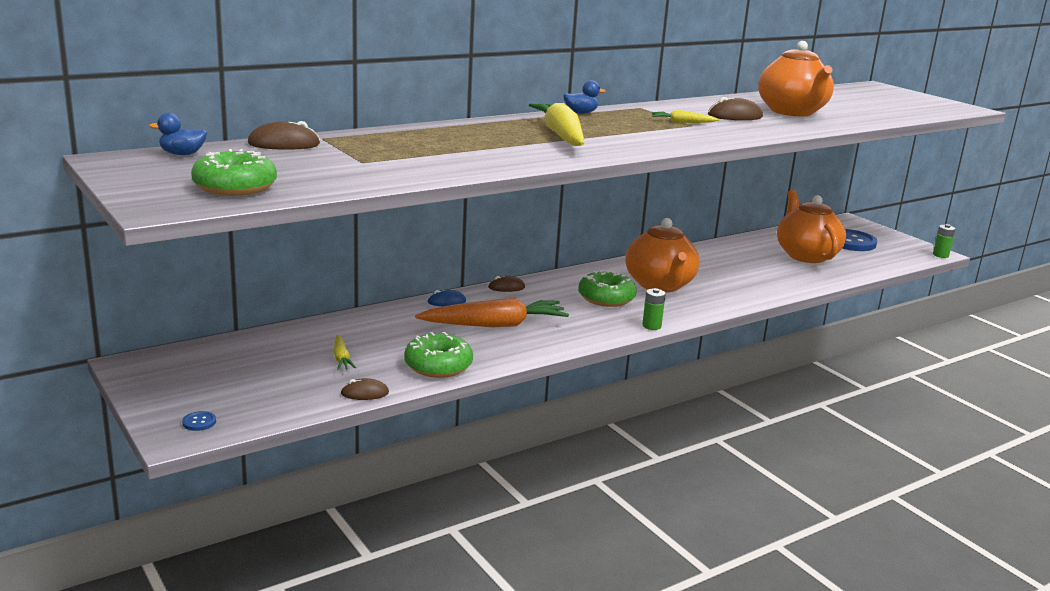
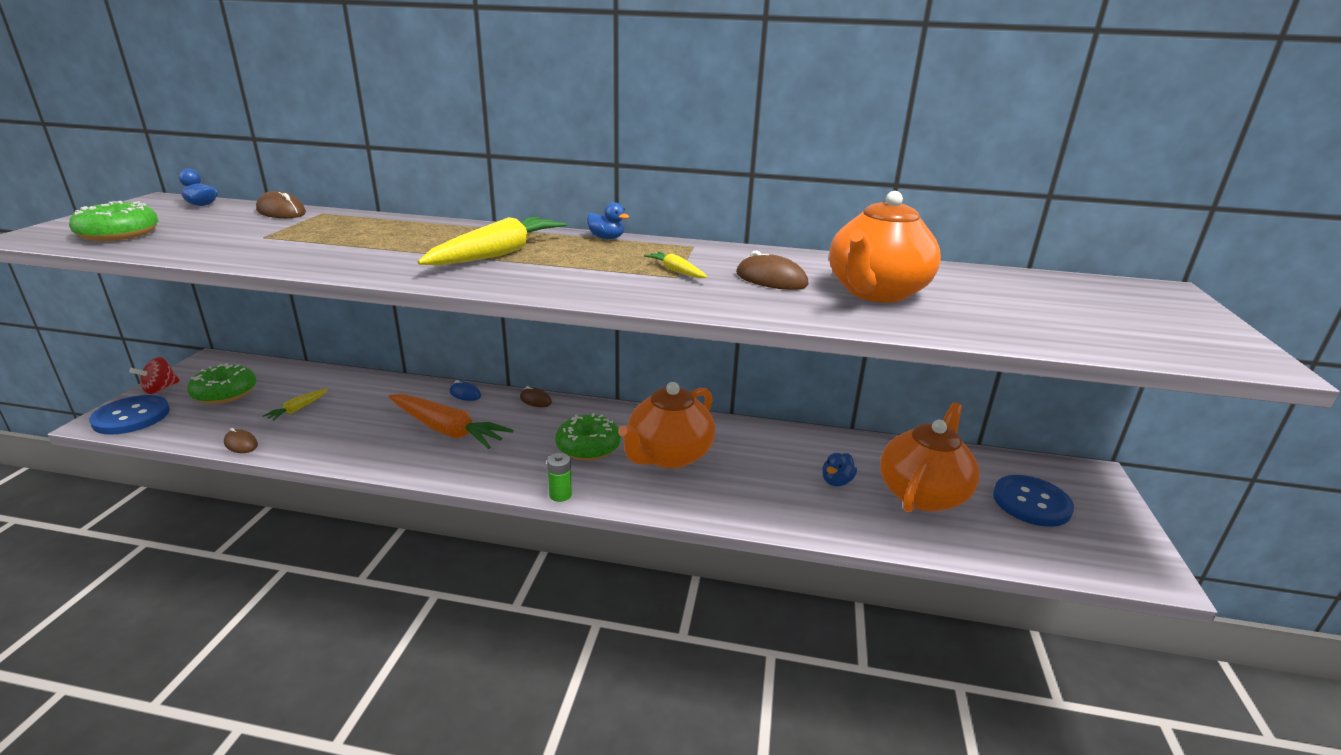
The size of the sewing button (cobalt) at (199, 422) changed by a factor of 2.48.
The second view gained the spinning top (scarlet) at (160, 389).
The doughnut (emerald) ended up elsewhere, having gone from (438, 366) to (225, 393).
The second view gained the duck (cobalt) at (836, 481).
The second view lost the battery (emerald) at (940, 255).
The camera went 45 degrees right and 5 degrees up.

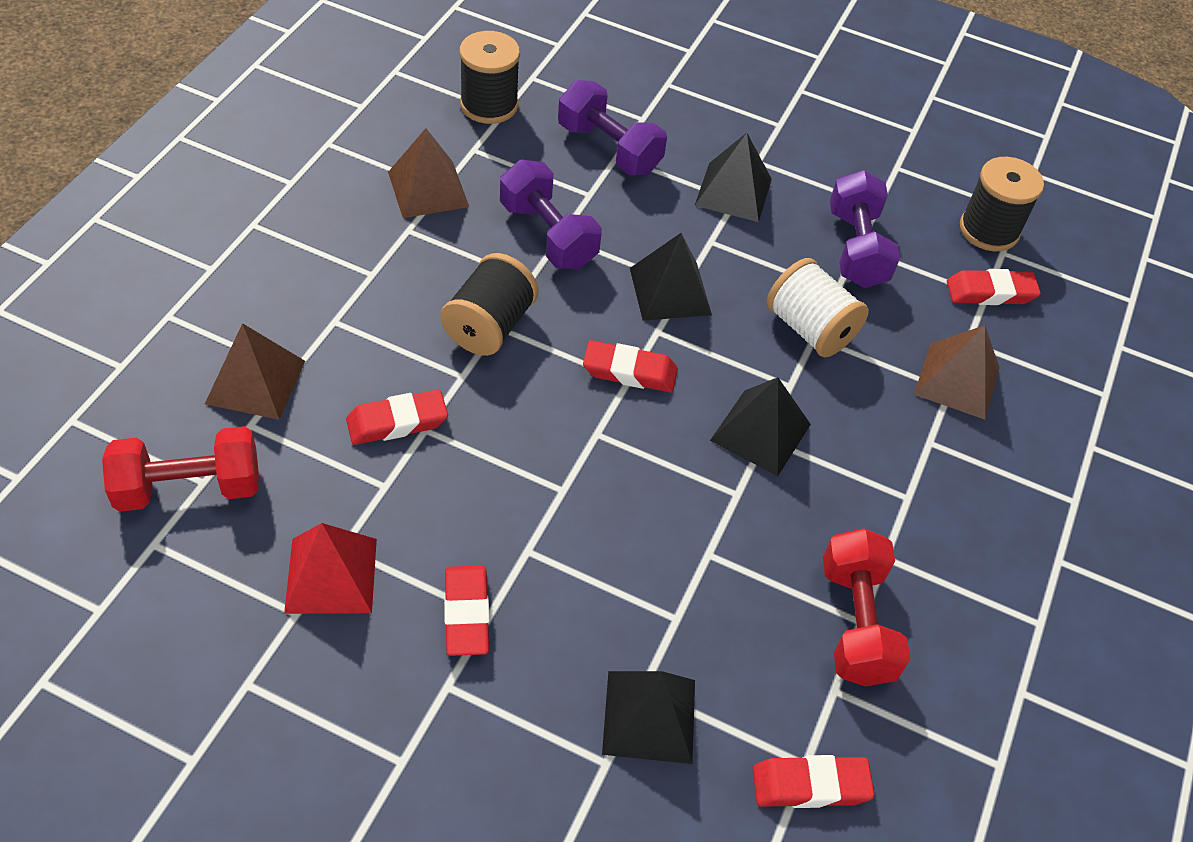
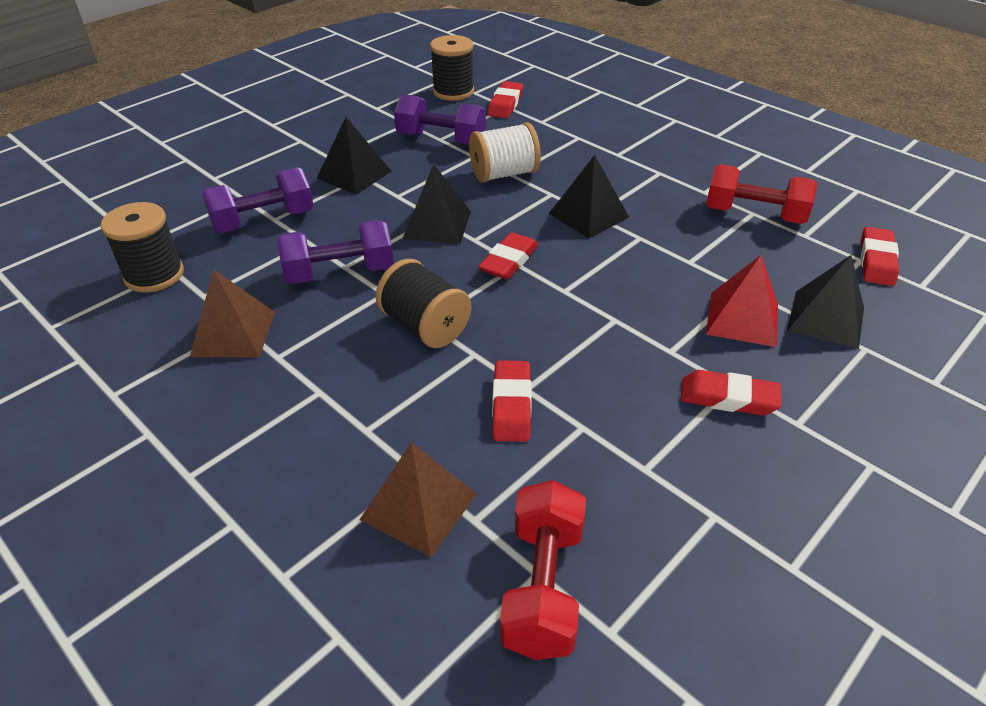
The solid pyramid (scarlet) ended up elsewhere, having gone from (331, 575) to (742, 319).
The second view lost the solid pyramid (brown) at (957, 380).
The camera went 65 degrees left and 10 degrees down.

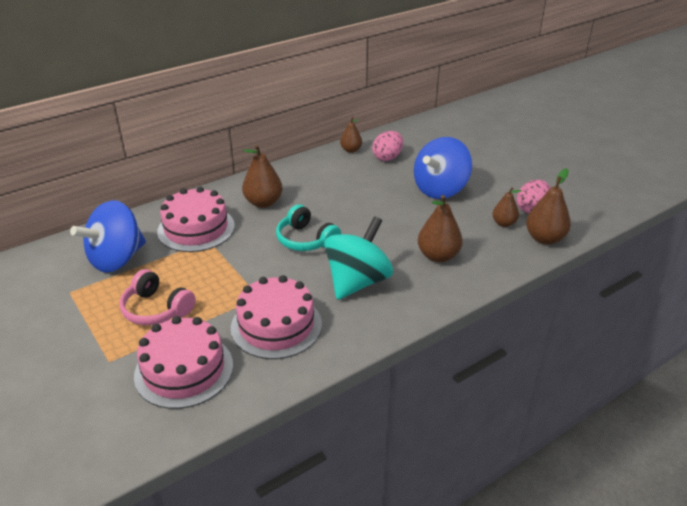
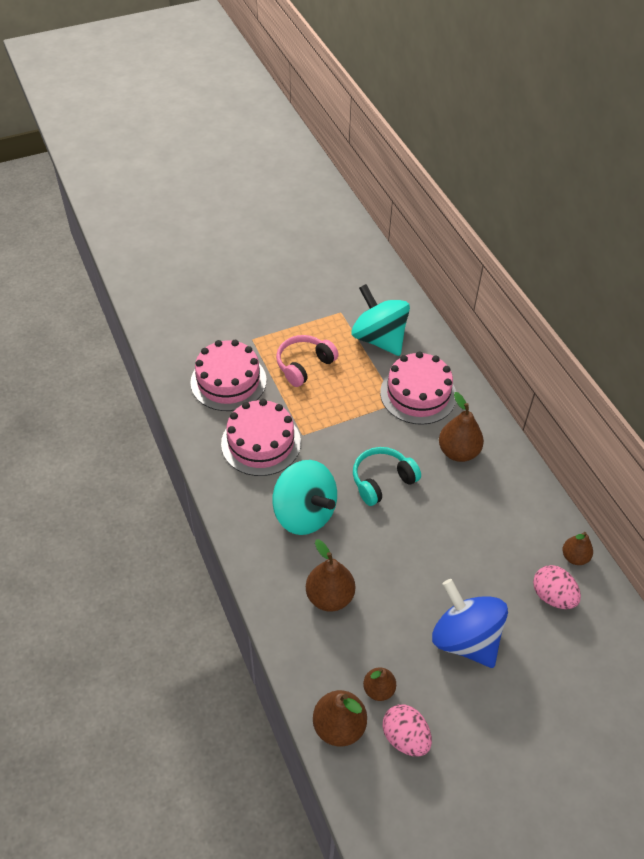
What was the spinning top (cobalt) at (117, 259) turned into the spinning top (aqua) at (379, 339).
The camera went 100 degrees right and 15 degrees up.

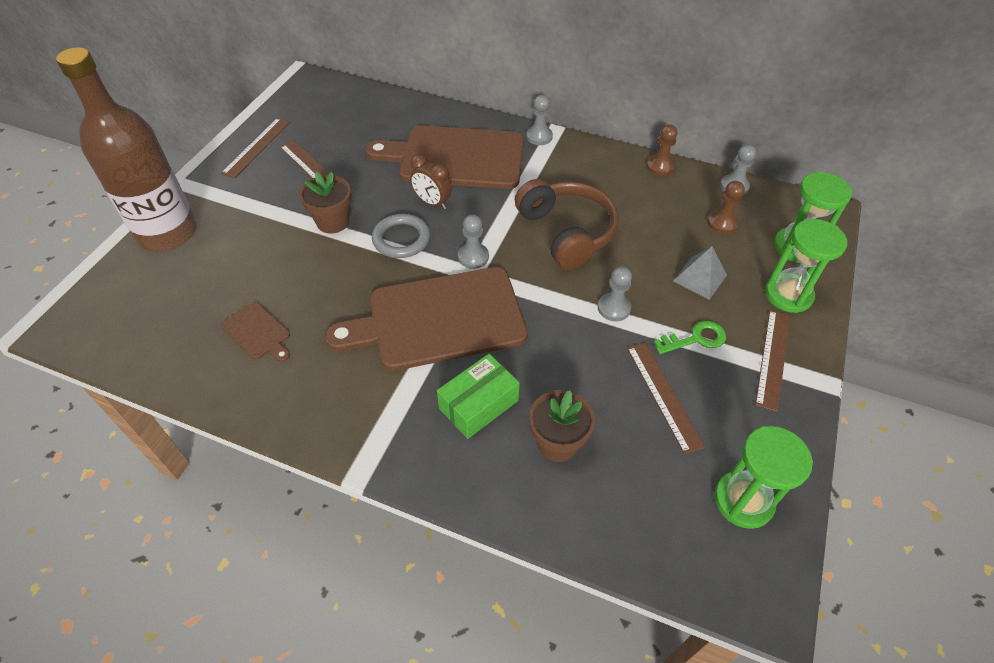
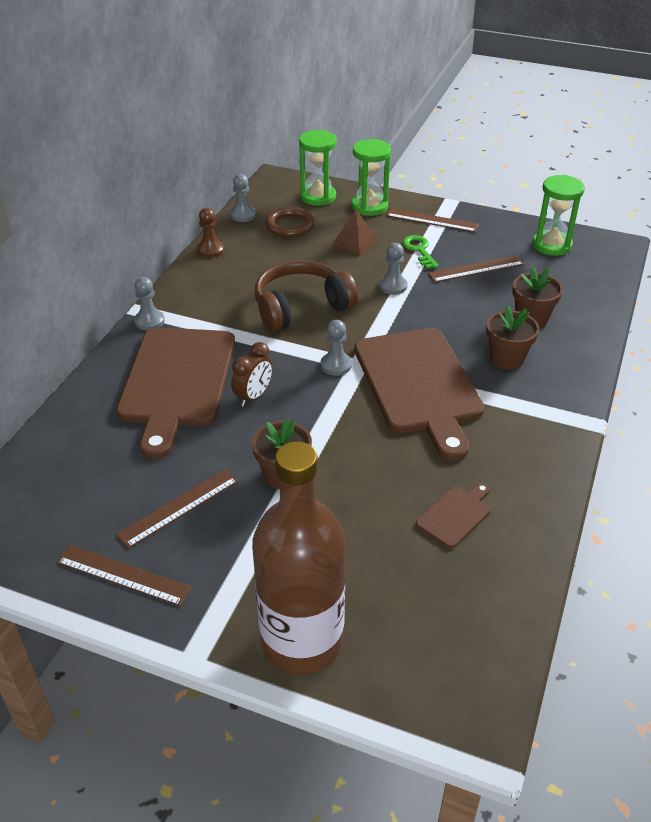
Where the pawn (brown) stood at (722, 223), the torus (brown) came to stand at (289, 226).
What was the solid pyramid (grey) at (699, 278) turned into the solid pyramid (brown) at (355, 242).
Where the package (emerald) stood at (478, 404), the plant pot (brown) came to stand at (507, 359).
The second view lost the torus (grey) at (401, 239).
The camera went 90 degrees left and 10 degrees down.

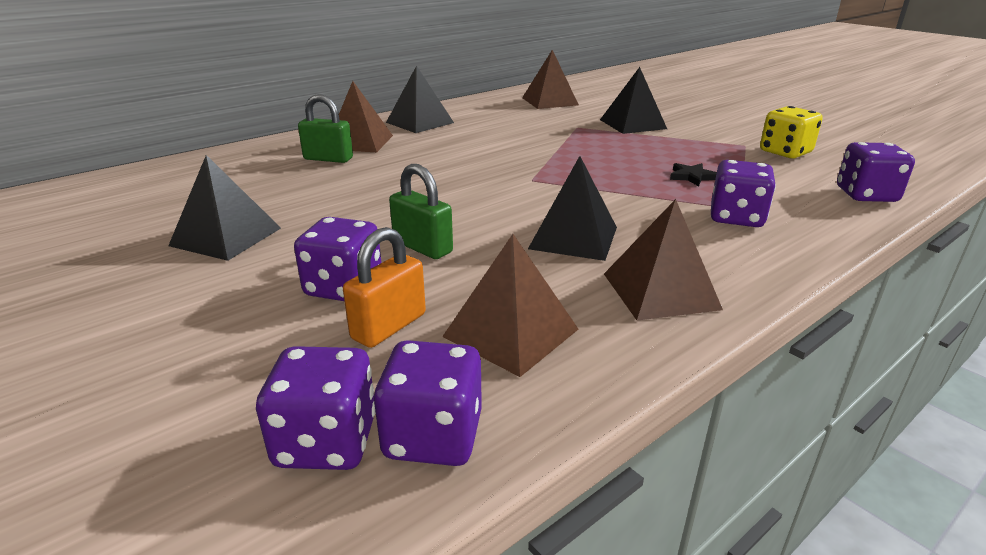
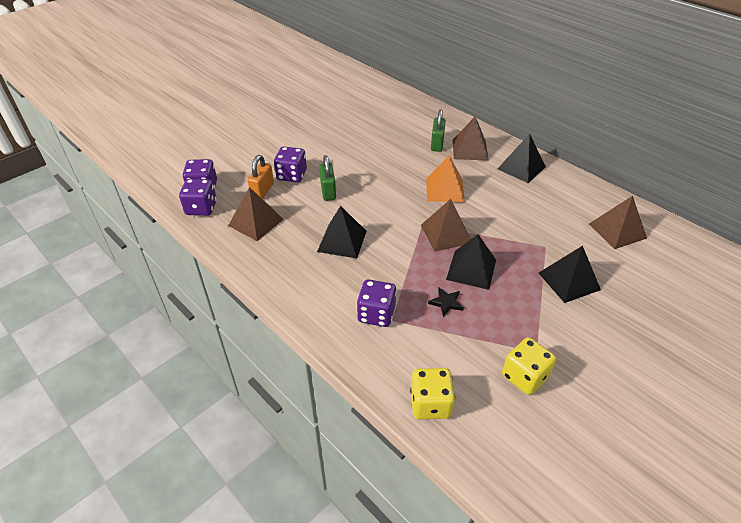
The padlock (orange-coloured) at (389, 326) ended up facing another way, 75 degrees clockwise from before.
The padlock (emerald) at (422, 247) ended up facing another way, 45 degrees counterclockwise from before.
What was the die (purple) at (866, 195) turned into the die (yellow) at (430, 404).
The solid pyramid (brown) ended up elsewhere, having gone from (660, 291) to (446, 234).
The second view gained the solid pyramid (orange-coloured) at (445, 190).
The solid pyramid (ebony) ended up elsewhere, having gone from (226, 236) to (471, 269).
The camera went 85 degrees right and 15 degrees up.

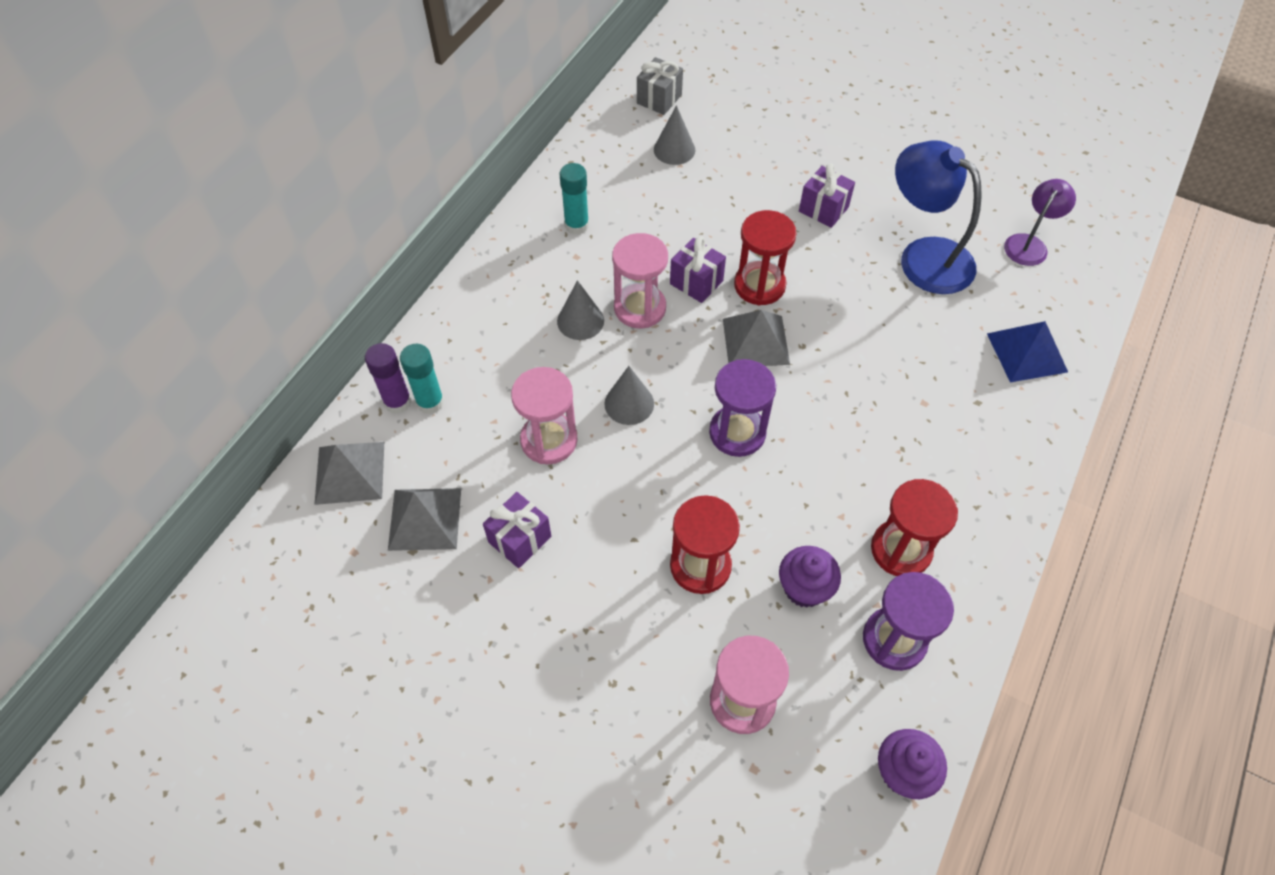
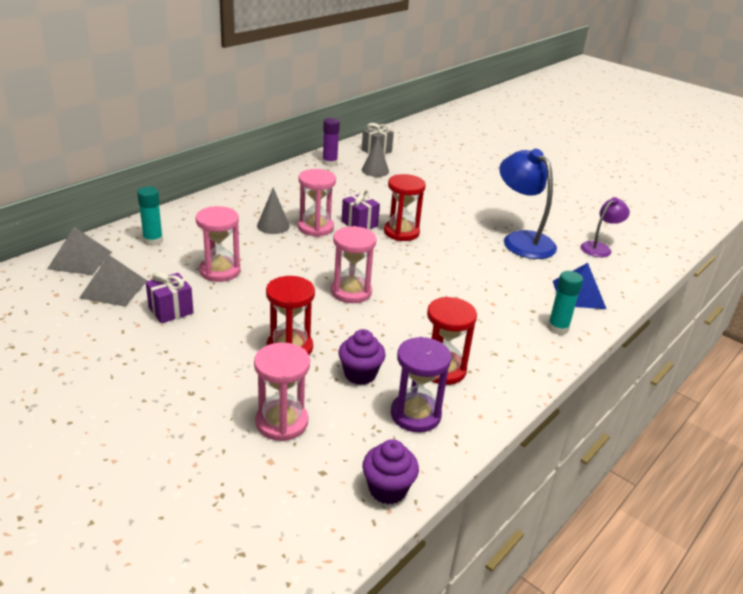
The stick of glue (purple) ended up elsewhere, having gone from (397, 402) to (329, 163).
What was the hourglass (purple) at (737, 433) turned into the hourglass (rose-pink) at (351, 292).
The stick of glue (aqua) ended up elsewhere, having gone from (576, 225) to (558, 328).
The second view lost the cone (grey) at (629, 403).
The second view lost the solid pyramid (grey) at (755, 341).
The second view lost the wrapped gift (purple) at (823, 209).
The camera went 10 degrees right and 25 degrees down.

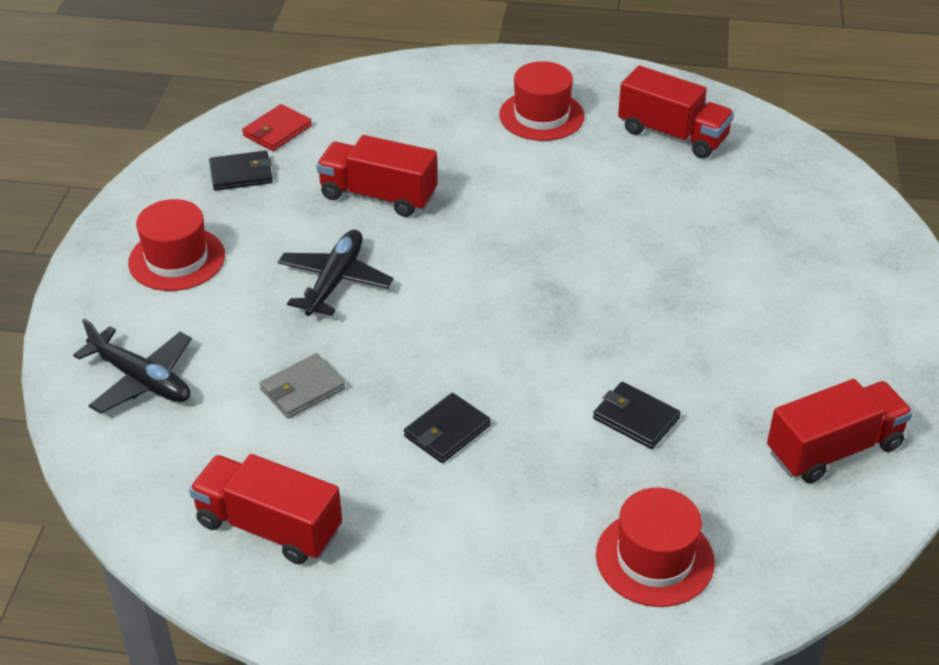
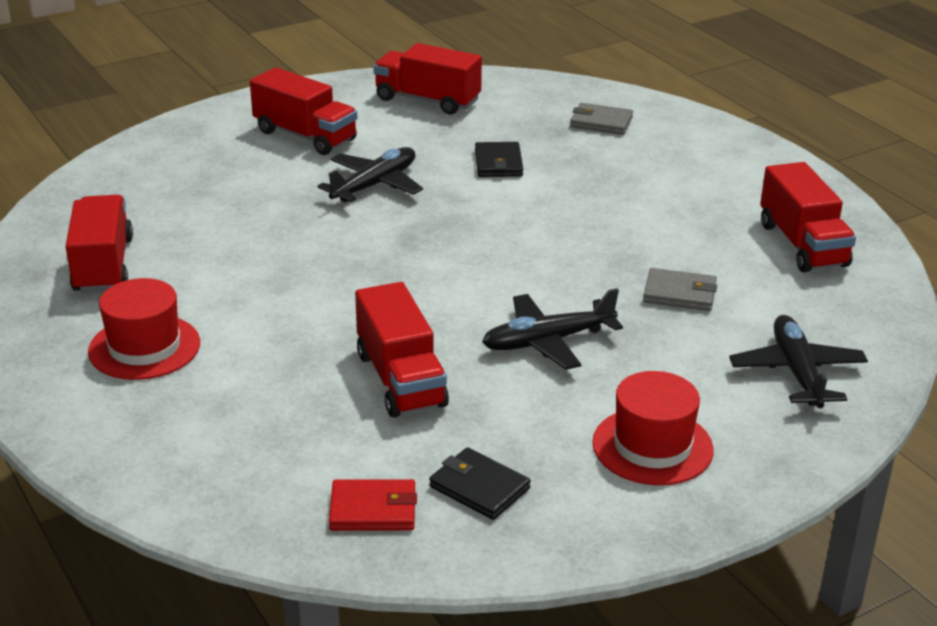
The second view gained the toy truck (scarlet) at (305, 136).
The second view gained the aeroplane (ebony) at (375, 185).
Where the hat (scarlet) stood at (654, 558), the card wallet (grey) came to stand at (601, 122).
The second view lost the card wallet (ebony) at (447, 431).
The camera went 130 degrees left and 10 degrees down.

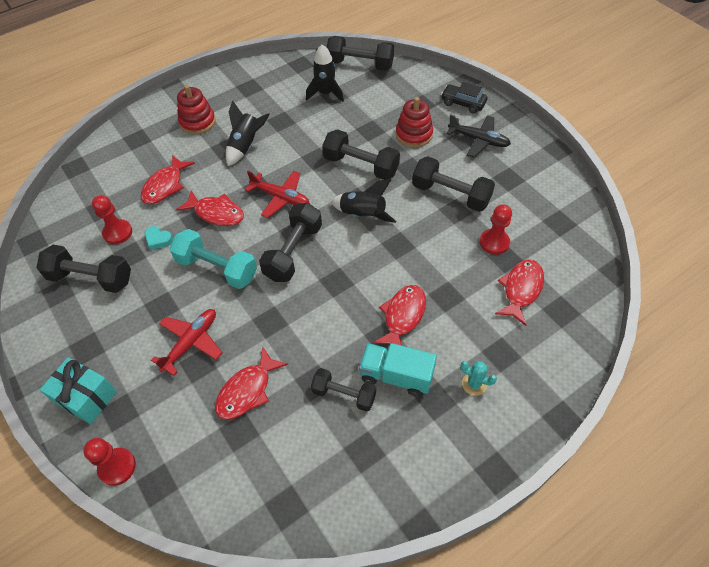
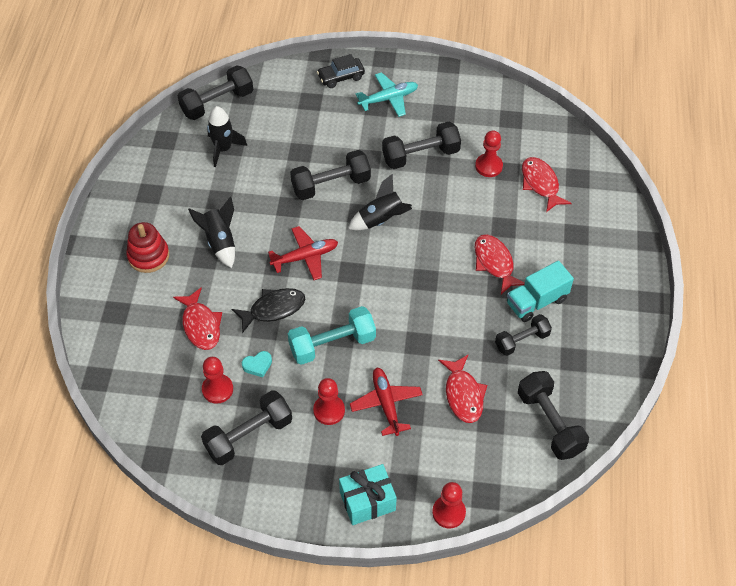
What was the fish figure (scarlet) at (216, 213) turned into the fish figure (ebony) at (273, 309).
The second view gained the pawn (scarlet) at (329, 410).
What was the aeroplane (ebony) at (479, 140) turned into the aeroplane (aqua) at (388, 99).
The dumbbell (ebony) ended up elsewhere, having gone from (293, 252) to (550, 423).
The second view lost the stacking toy (scarlet) at (414, 134).
The second view lost the saguaro cactus (aqua) at (474, 384).
The camera went 50 degrees left and 0 degrees up.

